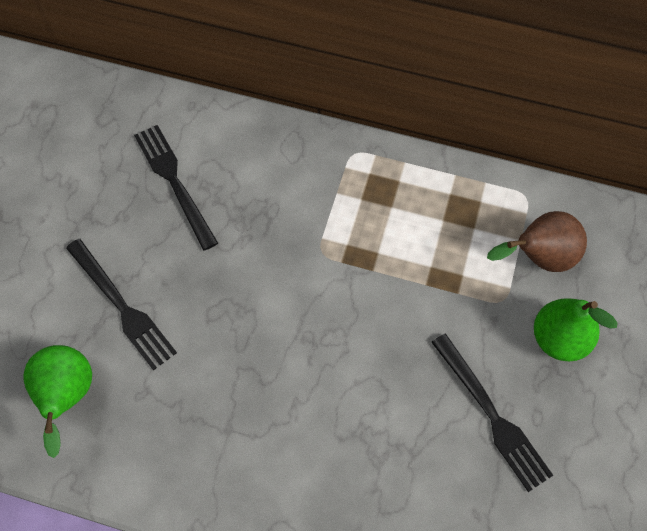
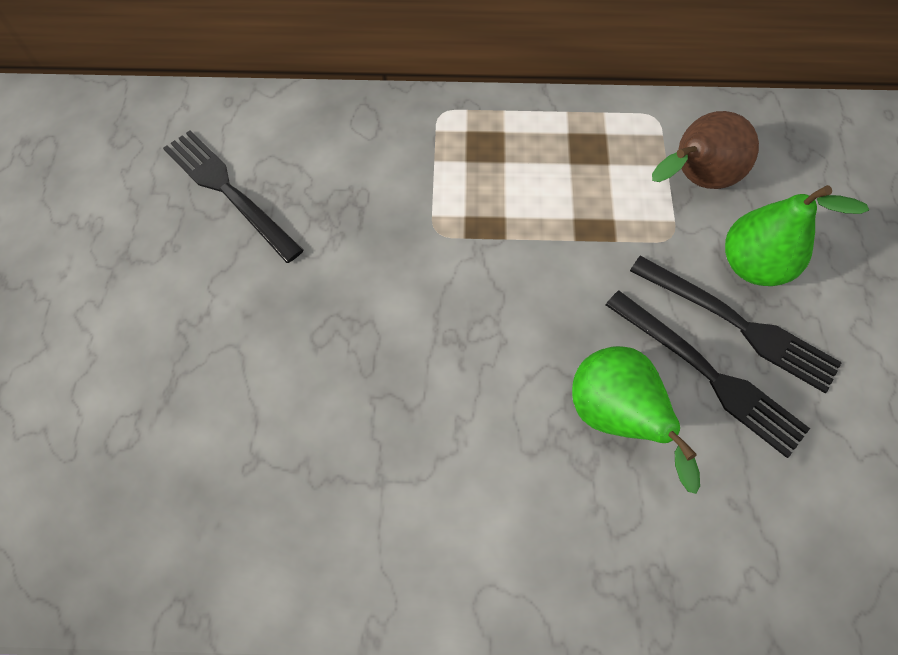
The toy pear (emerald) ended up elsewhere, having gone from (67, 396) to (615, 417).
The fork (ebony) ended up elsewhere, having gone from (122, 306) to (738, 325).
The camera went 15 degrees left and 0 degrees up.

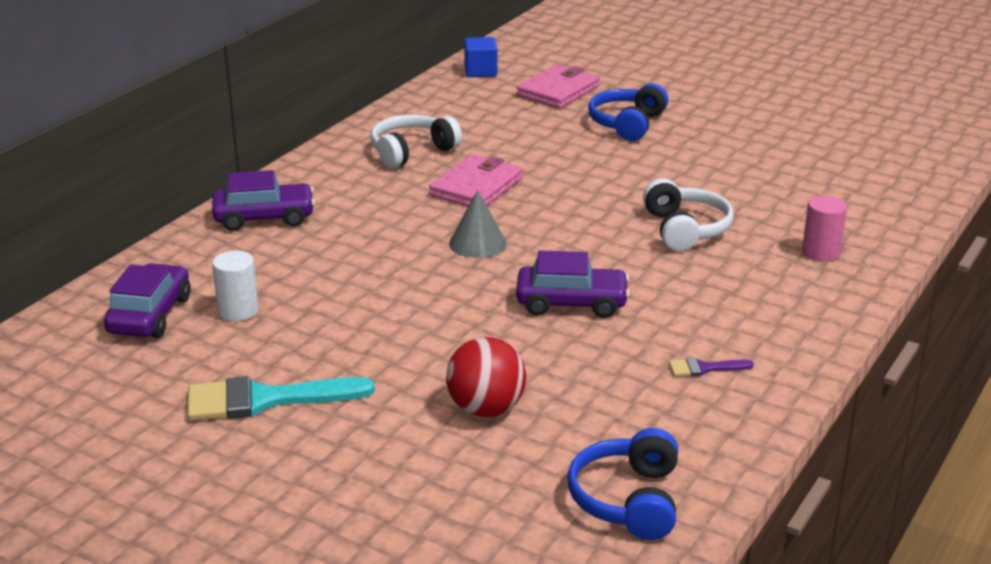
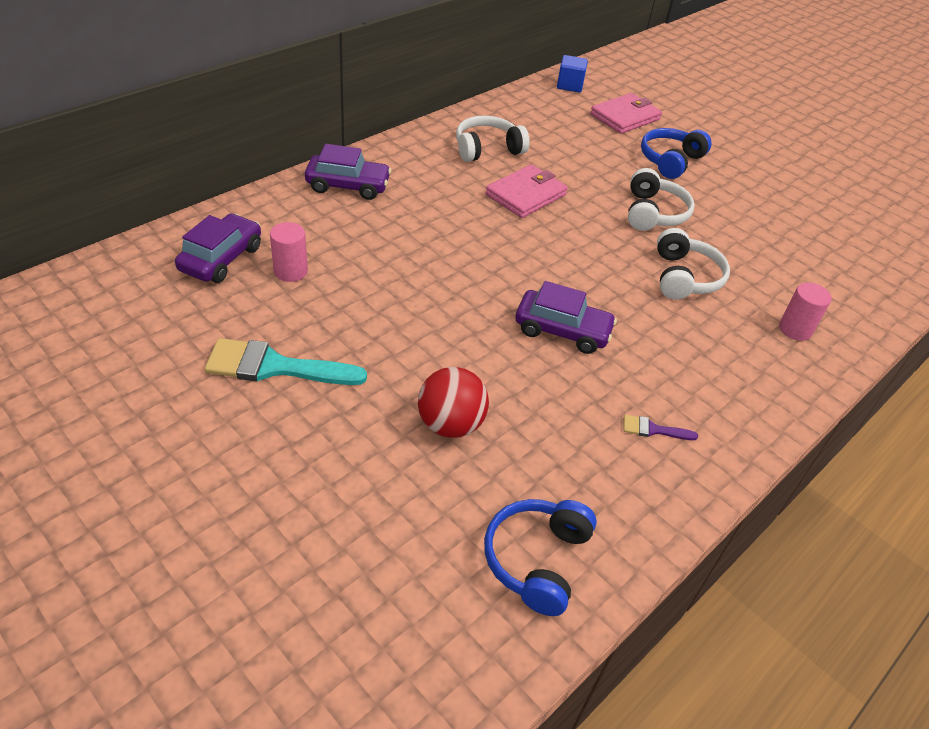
What was the cylinder (white) at (238, 311) turned into the cylinder (rose-pink) at (290, 271).
The second view gained the headphones (white) at (653, 213).
The second view lost the cone (grey) at (477, 243).
The camera went 10 degrees right and 15 degrees up.

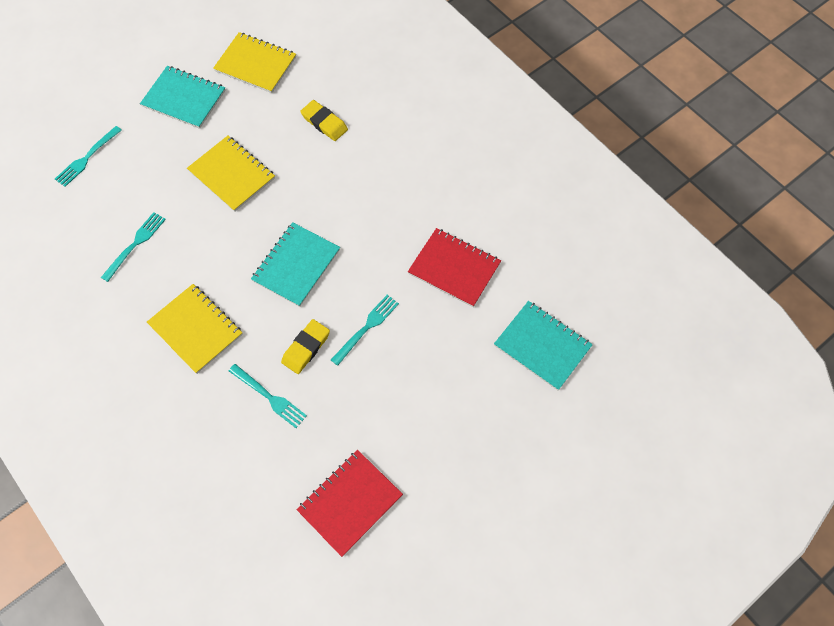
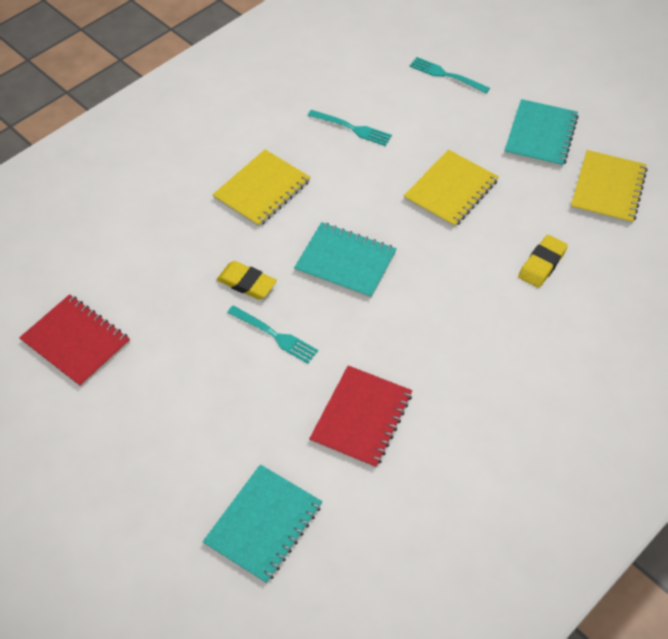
The second view lost the fork (aqua) at (269, 397).
The camera went 85 degrees right and 10 degrees down.

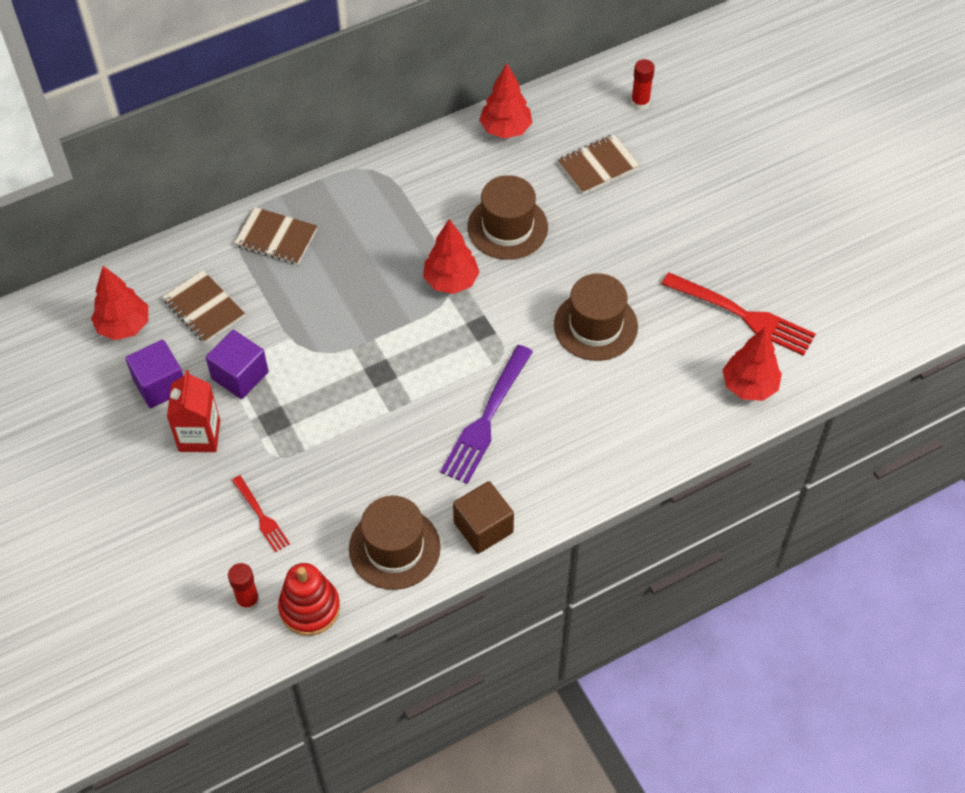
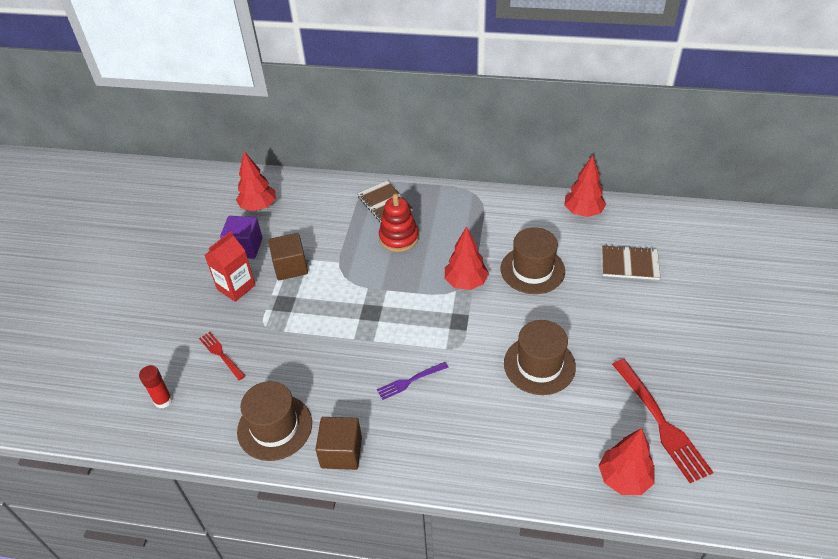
The fork (scarlet) at (261, 516) ended up facing another way, 135 degrees clockwise from before.
What was the cube (purple) at (240, 375) turned into the cube (brown) at (290, 267).
The size of the fork (purple) at (486, 418) changed by a factor of 0.55.
The stacking toy (scarlet) ended up elsewhere, having gone from (309, 608) to (399, 238).
The second view lost the notebook (brown) at (204, 308).
The second view lost the stick of glue (scarlet) at (640, 102).
The camera went 40 degrees right and 10 degrees down.

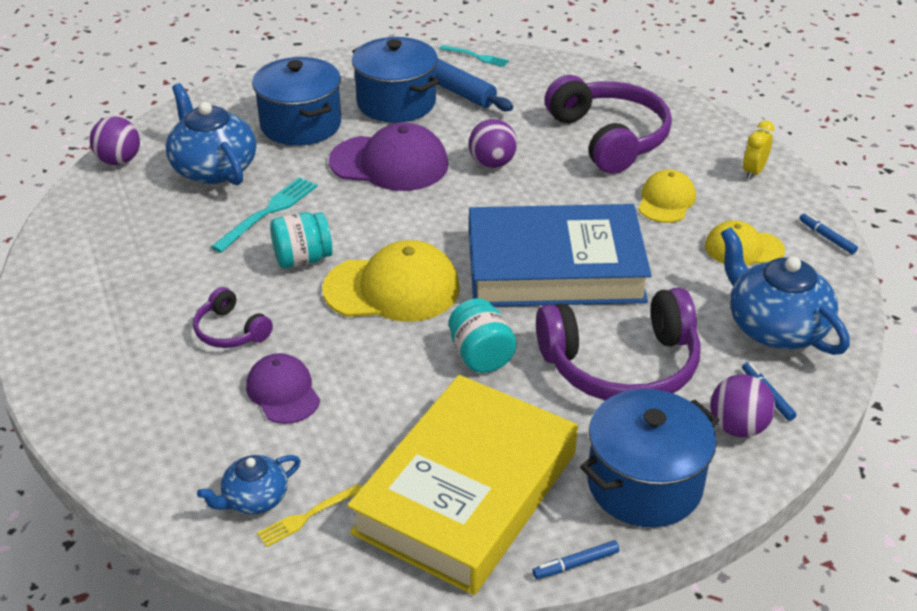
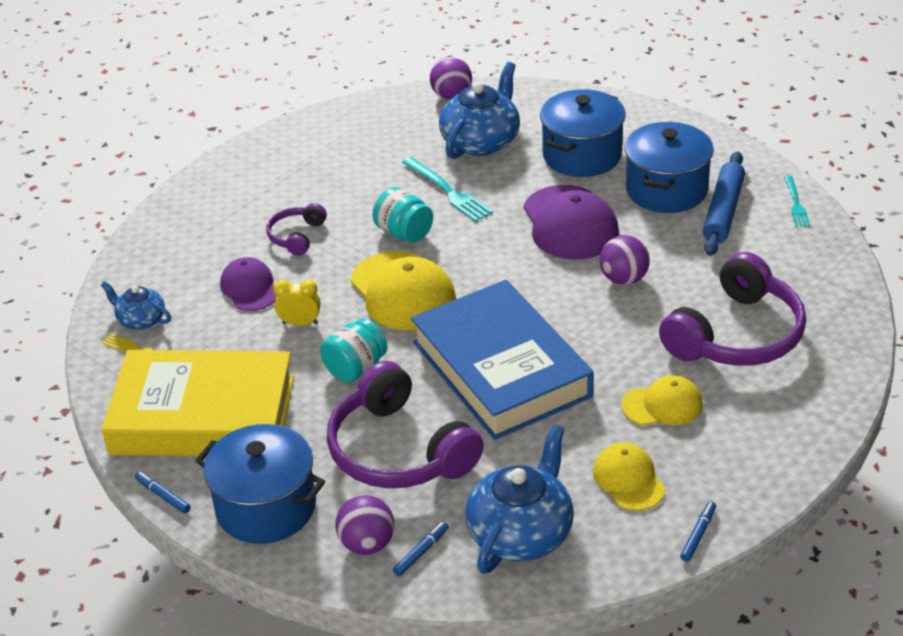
The peaked cap (purple) at (283, 392) ended up facing another way, 60 degrees counterclockwise from before.
The bedside clock (yellow) ended up elsewhere, having gone from (753, 172) to (300, 323).
The fork (aqua) at (269, 212) ended up facing another way, 45 degrees clockwise from before.
The camera went 65 degrees right and 0 degrees up.

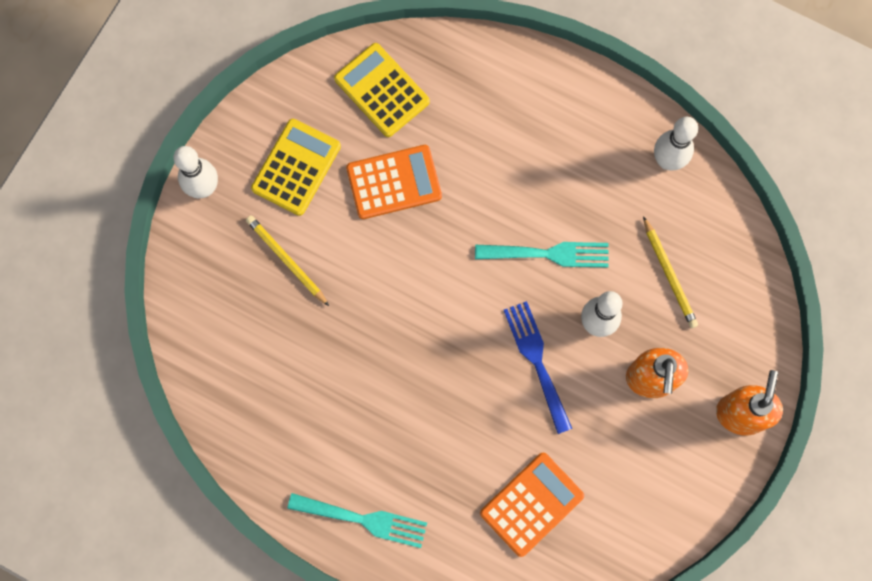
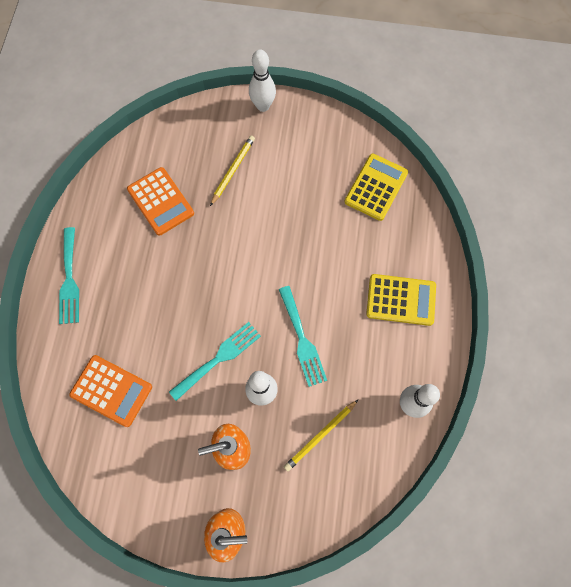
The adding machine (orange-coloured) ended up elsewhere, having gone from (394, 182) to (160, 201).
What was the fork (cobalt) at (536, 361) turned into the fork (aqua) at (219, 358).
The adding machine (yellow) ended up elsewhere, having gone from (296, 167) to (401, 300).
The camera went 70 degrees right and 5 degrees down.

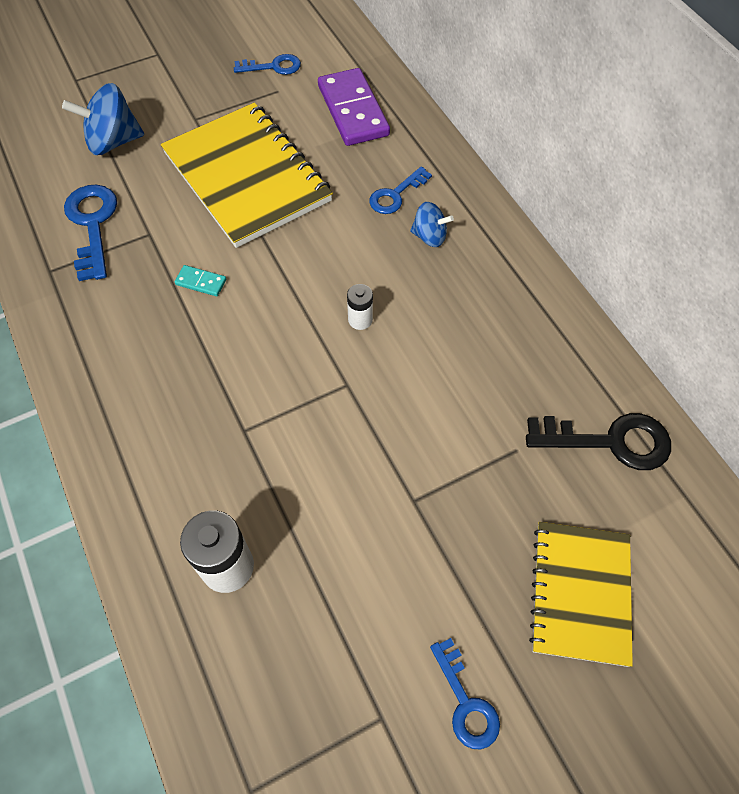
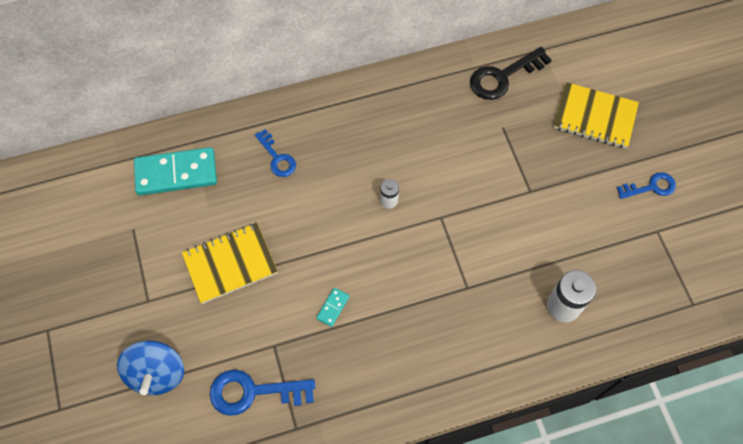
What was the domino (purple) at (353, 110) turned into the domino (aqua) at (176, 173).
The size of the notebook (yellow) at (246, 177) changed by a factor of 0.63.
The door key (ebony) at (609, 441) ended up facing another way, 135 degrees counterclockwise from before.
The second view lost the door key (cobalt) at (273, 67).
The second view lost the spinning top (cobalt) at (429, 236).
The camera went 80 degrees left and 5 degrees up.

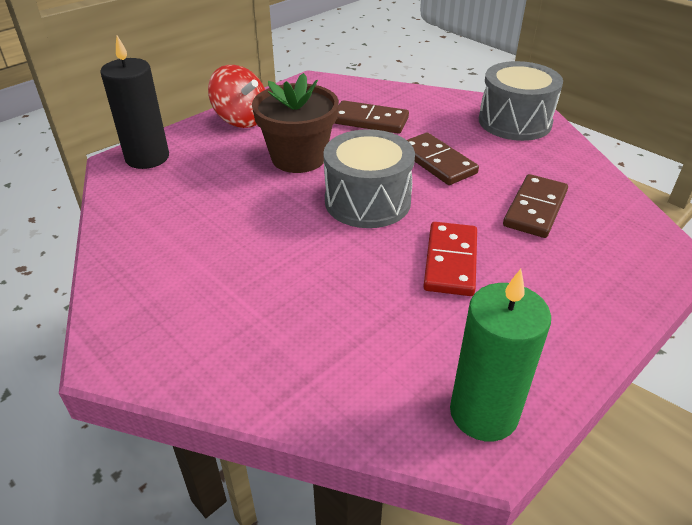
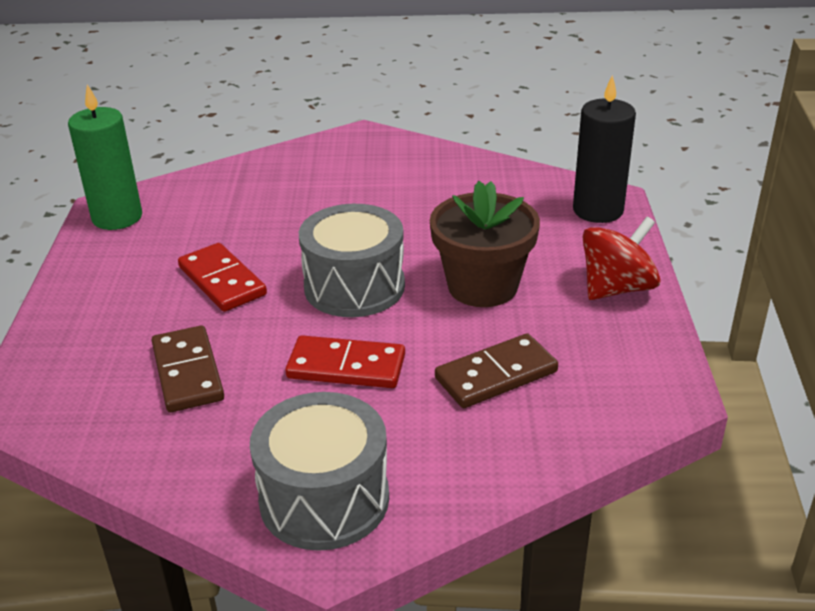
What was the domino (brown) at (436, 162) turned into the domino (scarlet) at (346, 366).
The spinning top (scarlet) at (241, 119) ended up facing another way, 150 degrees clockwise from before.
The camera went 135 degrees right and 5 degrees down.

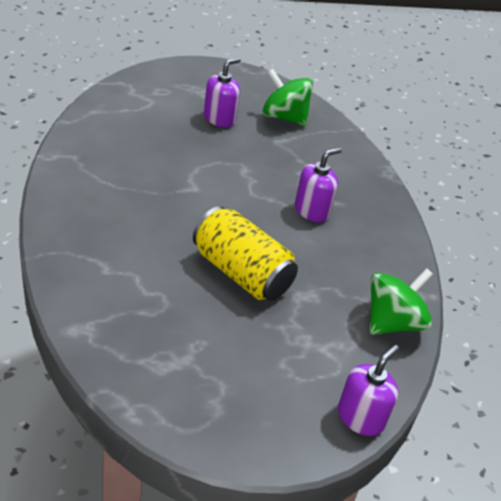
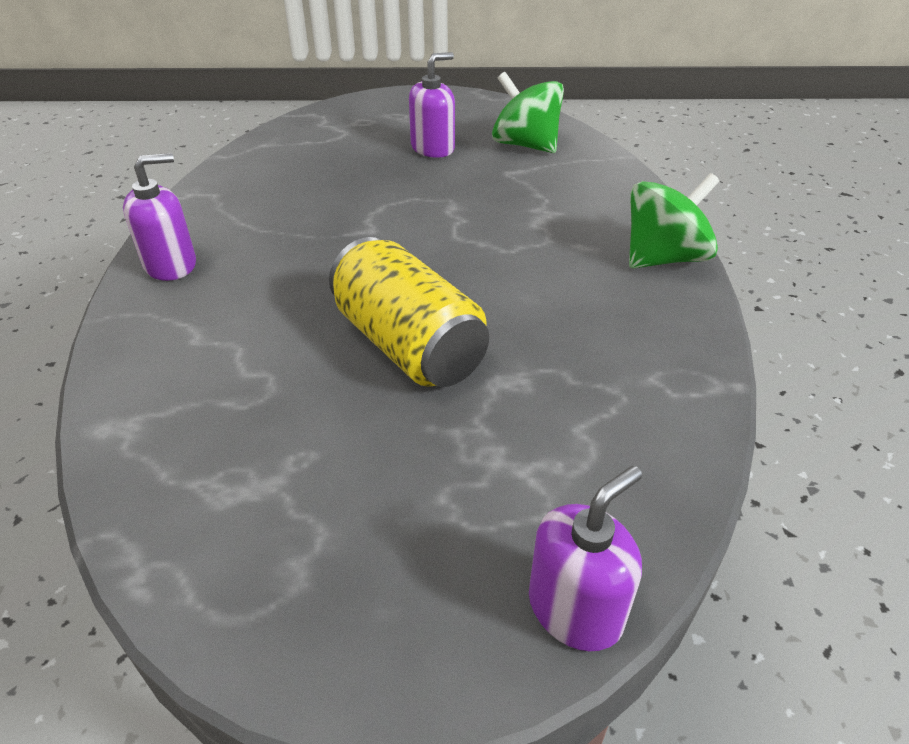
The soap pump (purple) ended up elsewhere, having gone from (312, 210) to (171, 265).
The spinning top (emerald) ended up elsewhere, having gone from (392, 322) to (664, 258).
The camera went 15 degrees right and 0 degrees up.

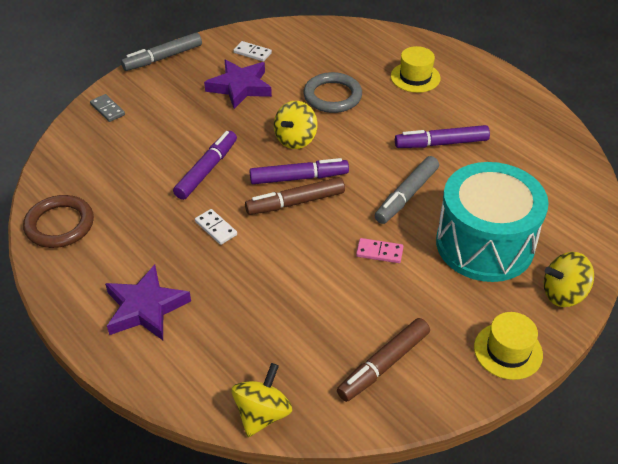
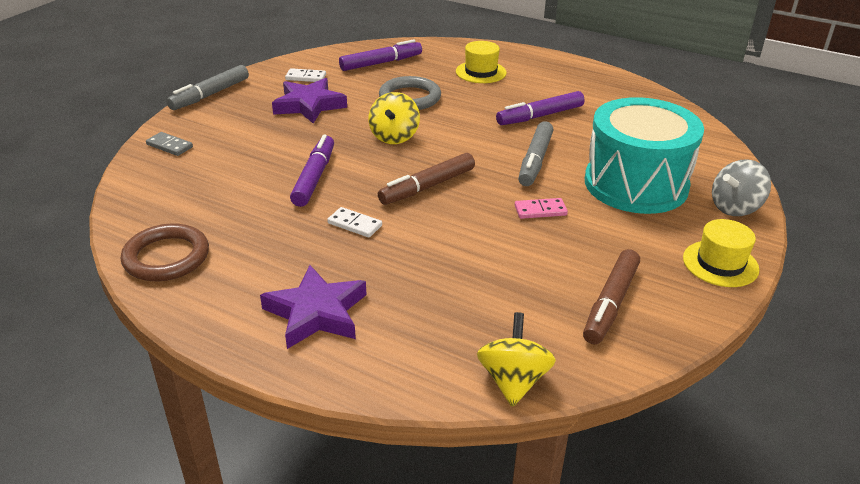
The marker pen (purple) ended up elsewhere, having gone from (298, 178) to (380, 63).
What was the spinning top (yellow) at (563, 294) turned into the spinning top (grey) at (735, 208).
The camera went 20 degrees left and 10 degrees down.

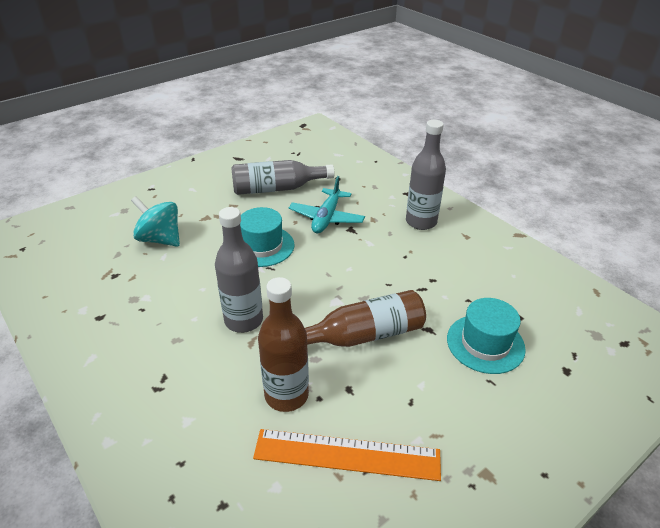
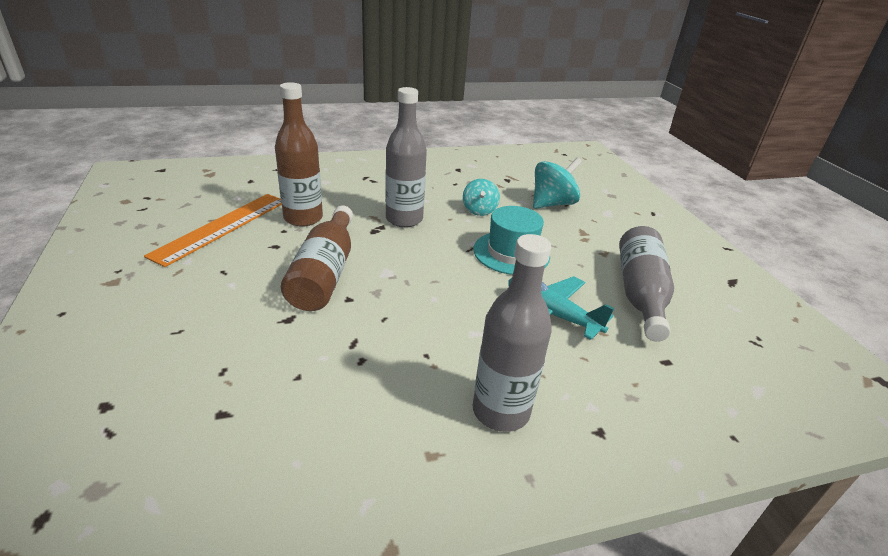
The second view gained the spinning top (aqua) at (479, 210).
The second view lost the hat (aqua) at (485, 343).
The camera went 110 degrees right and 5 degrees down.

